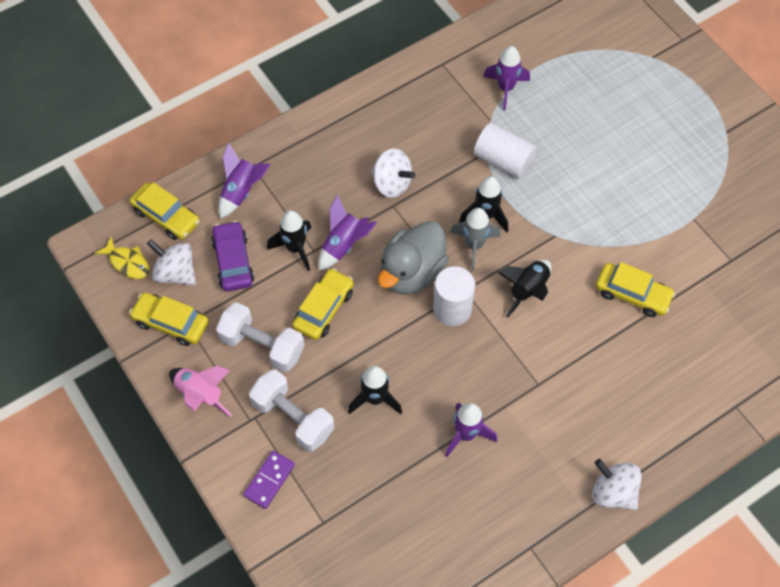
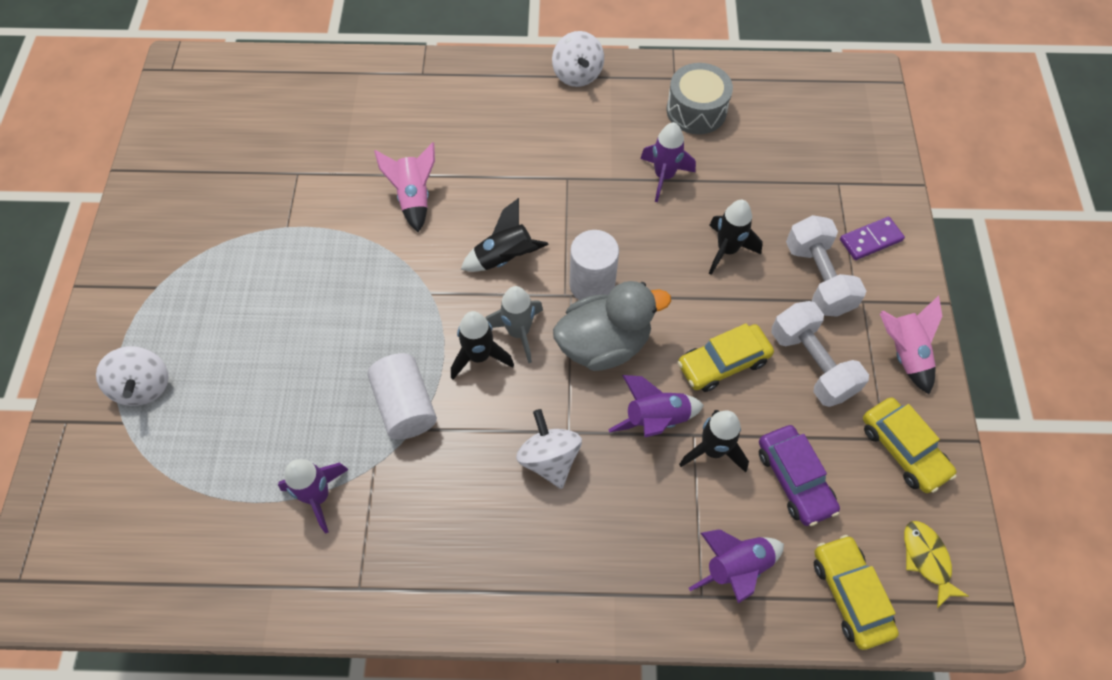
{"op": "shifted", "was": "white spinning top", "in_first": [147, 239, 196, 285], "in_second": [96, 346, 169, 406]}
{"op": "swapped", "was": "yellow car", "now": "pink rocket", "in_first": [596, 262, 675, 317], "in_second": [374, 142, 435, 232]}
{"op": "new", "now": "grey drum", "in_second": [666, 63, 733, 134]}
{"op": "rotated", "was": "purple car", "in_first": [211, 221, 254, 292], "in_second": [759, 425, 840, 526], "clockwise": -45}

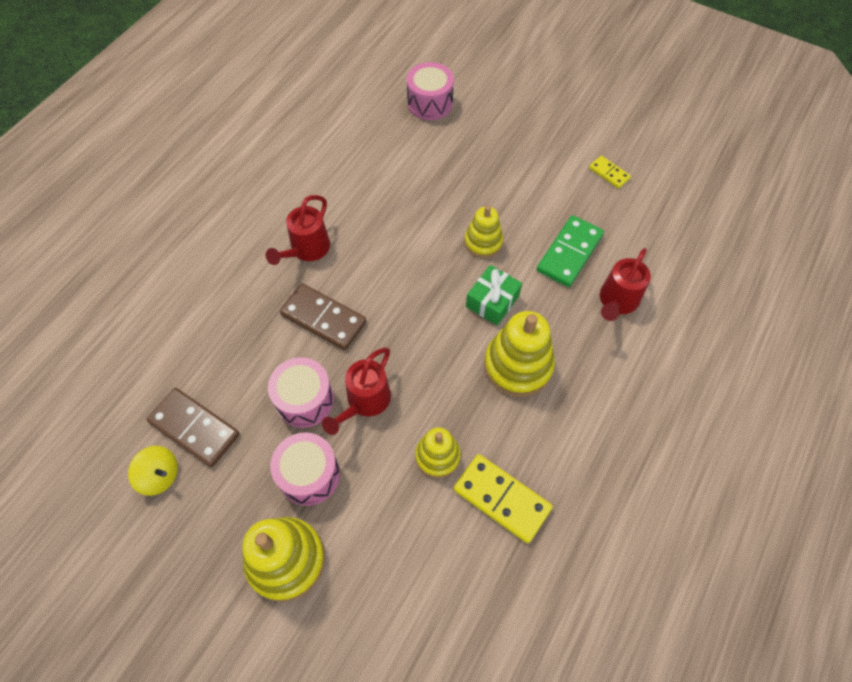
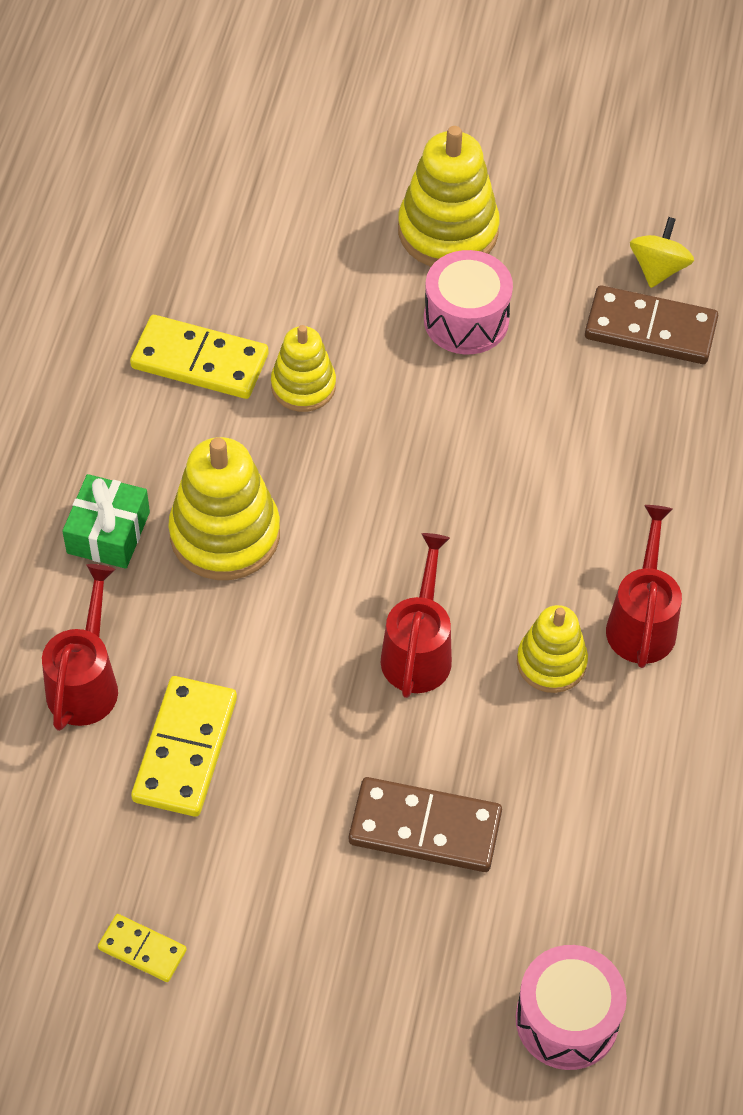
{"op": "shifted", "was": "green gift", "in_first": [466, 265, 522, 325], "in_second": [62, 474, 150, 569]}
{"op": "repainted", "was": "green domino", "now": "yellow domino", "in_first": [537, 215, 604, 287], "in_second": [131, 676, 237, 817]}
{"op": "shifted", "was": "brown domino", "in_first": [280, 283, 367, 350], "in_second": [349, 777, 502, 872]}
{"op": "shifted", "was": "red watering can", "in_first": [322, 347, 391, 435], "in_second": [381, 533, 452, 698]}
{"op": "shifted", "was": "yellow stacking toy", "in_first": [464, 206, 503, 258], "in_second": [517, 605, 588, 693]}
{"op": "rotated", "was": "yellow spinning top", "in_first": [128, 446, 178, 496], "in_second": [630, 217, 694, 288], "clockwise": 105}
{"op": "gone", "was": "pink drum", "in_first": [268, 357, 334, 428]}

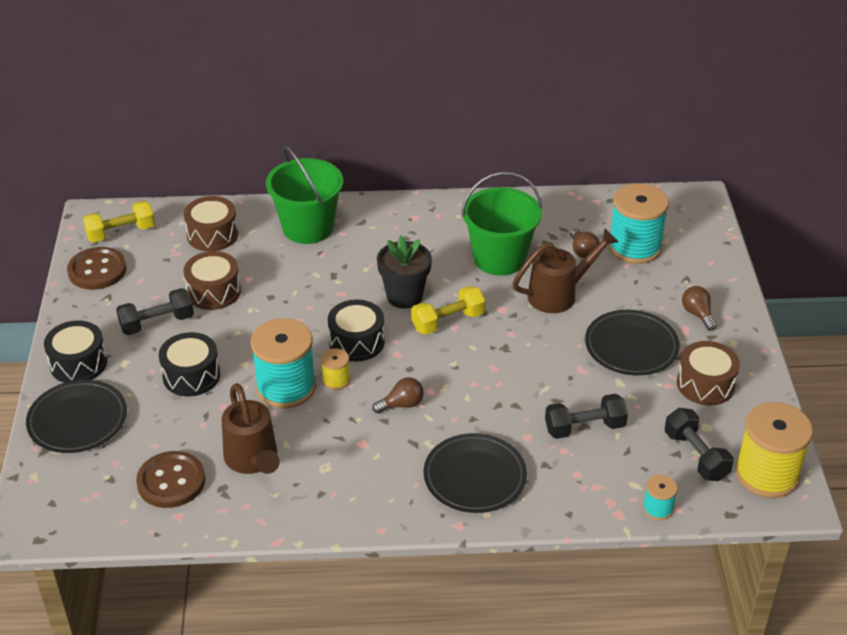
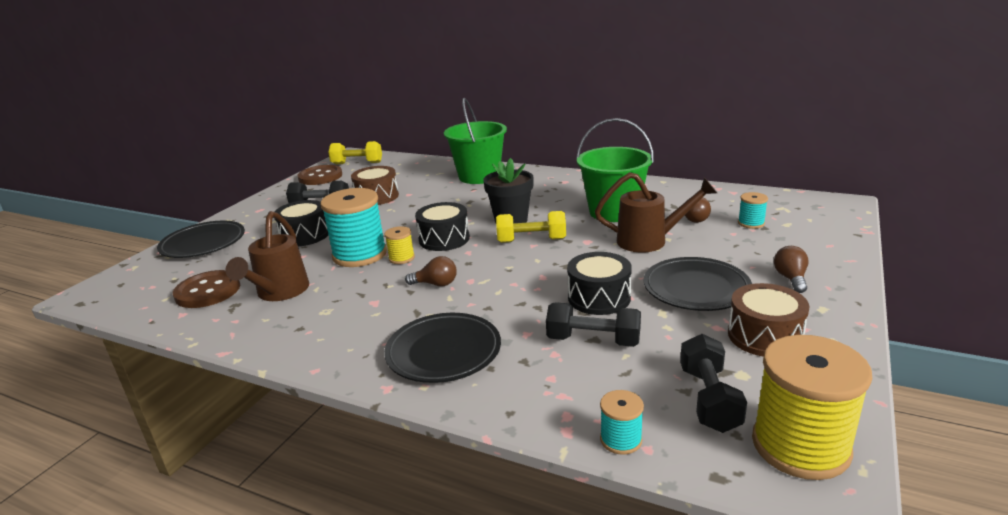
{"op": "shifted", "was": "black drum", "in_first": [44, 320, 107, 383], "in_second": [567, 252, 632, 315]}
{"op": "scaled", "was": "turquoise spool", "in_first": [608, 183, 669, 264], "in_second": [738, 192, 768, 229], "ratio": 0.47}
{"op": "gone", "was": "brown drum", "in_first": [184, 196, 238, 251]}

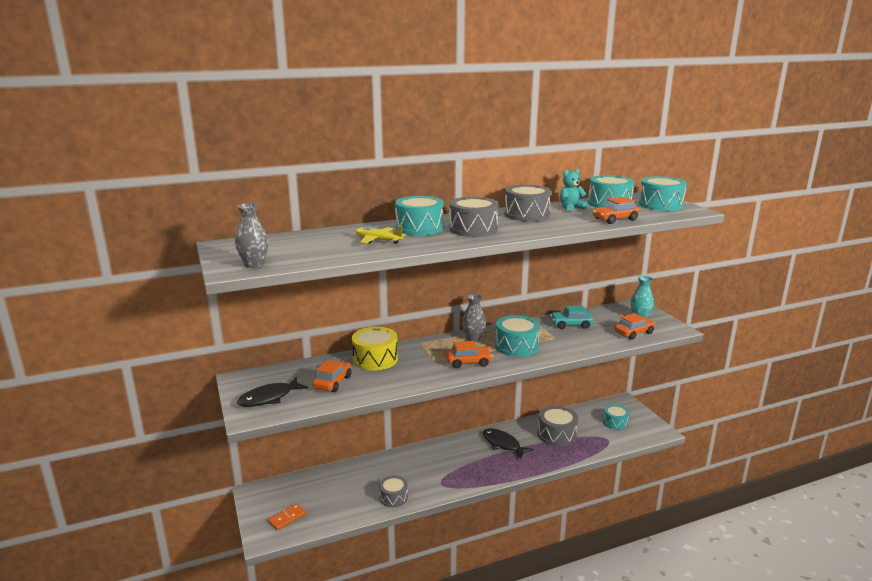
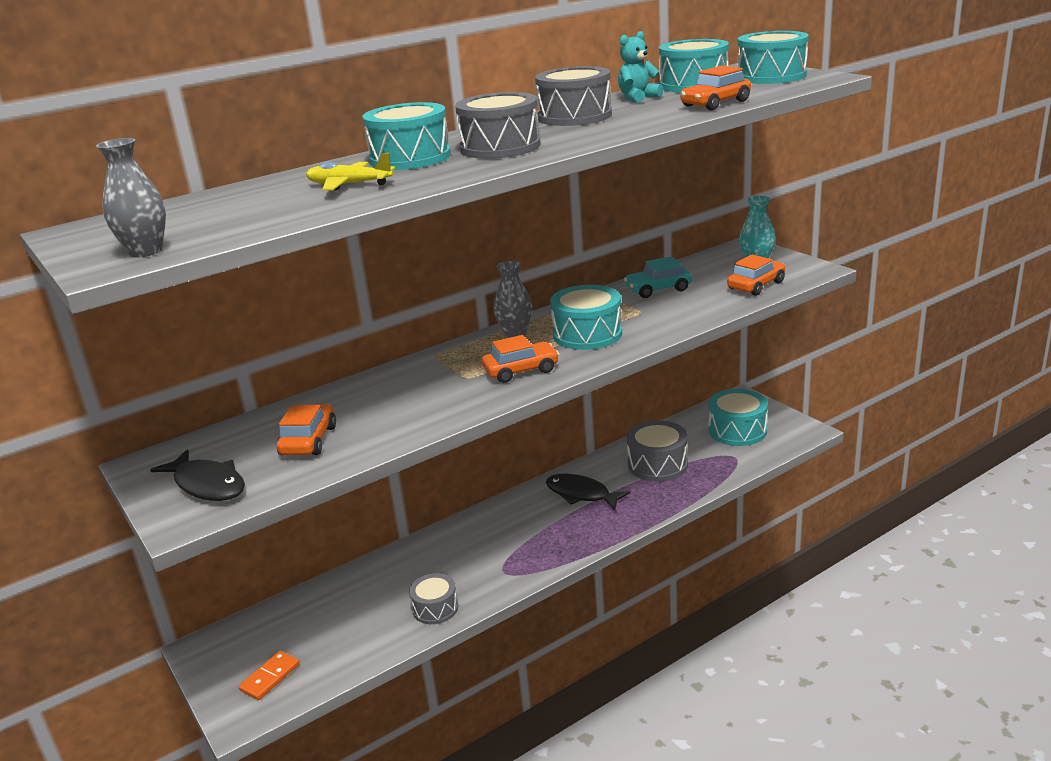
{"op": "rotated", "was": "black fish", "in_first": [237, 377, 308, 407], "in_second": [150, 450, 245, 501], "clockwise": -90}
{"op": "scaled", "was": "turquoise drum", "in_first": [603, 405, 629, 430], "in_second": [709, 389, 768, 446], "ratio": 1.56}
{"op": "gone", "was": "yellow drum", "in_first": [352, 327, 398, 371]}

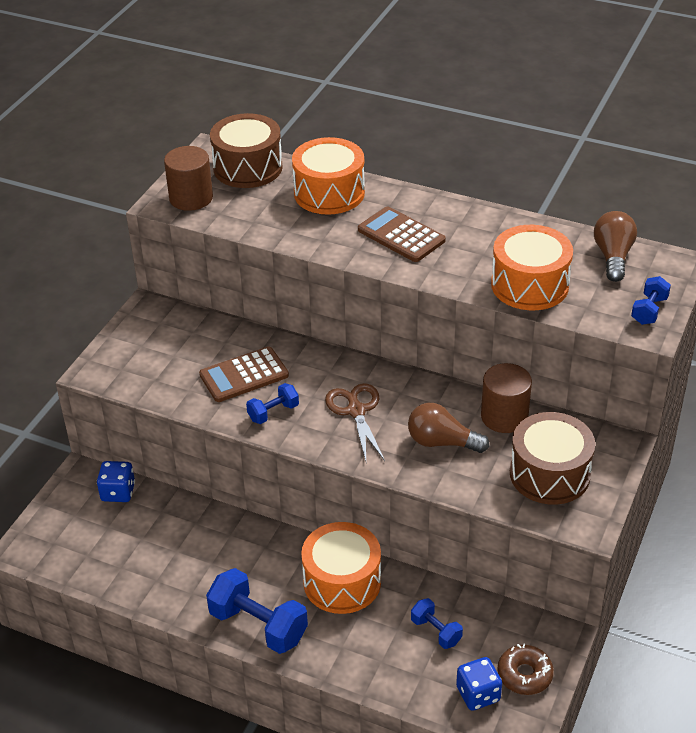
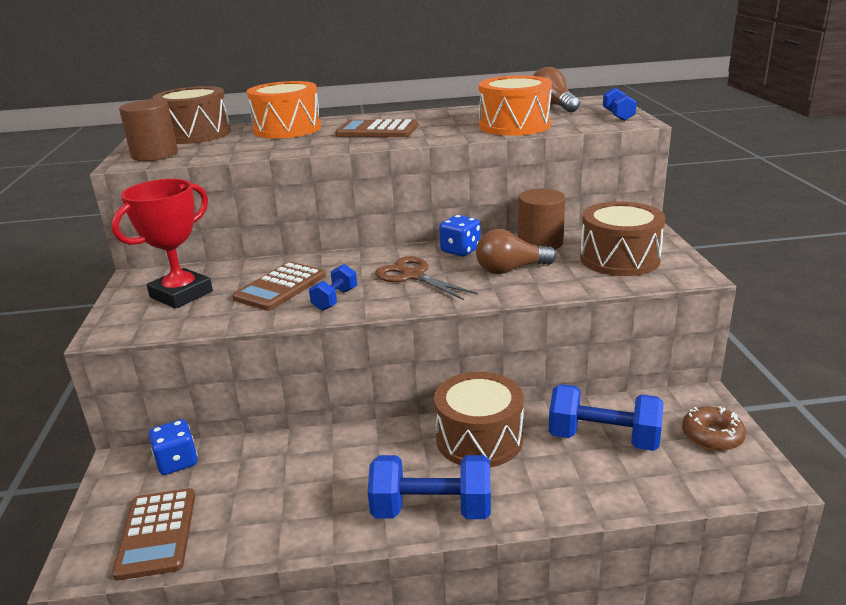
{"op": "new", "now": "red trophy", "in_second": [112, 179, 213, 309]}
{"op": "new", "now": "brown calculator", "in_second": [112, 488, 195, 581]}
{"op": "repainted", "was": "orange drum", "now": "brown drum", "in_first": [301, 522, 381, 614], "in_second": [434, 372, 524, 468]}
{"op": "shifted", "was": "blue dice", "in_first": [456, 657, 502, 711], "in_second": [439, 215, 481, 256]}
{"op": "scaled", "was": "blue dumbbell", "in_first": [411, 598, 463, 649], "in_second": [549, 384, 664, 451], "ratio": 1.85}

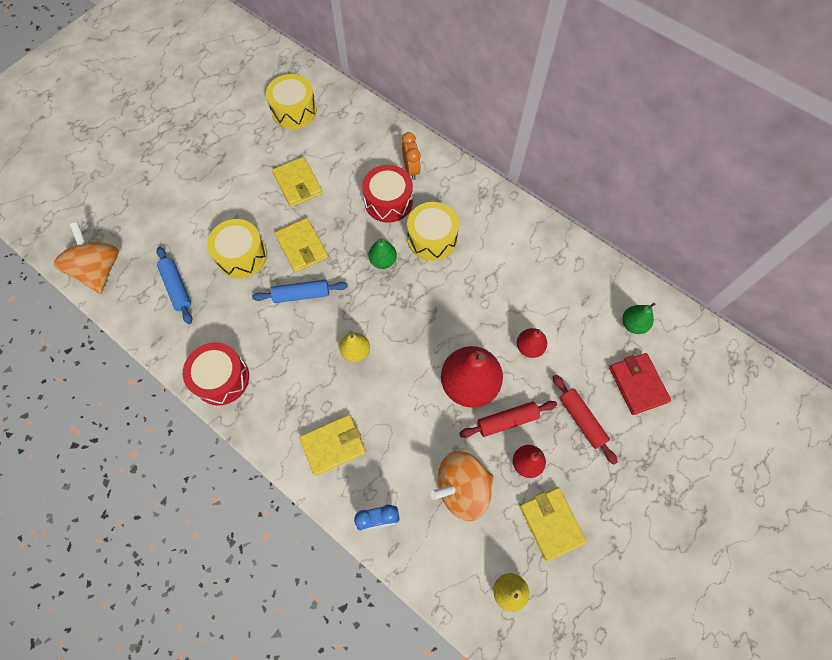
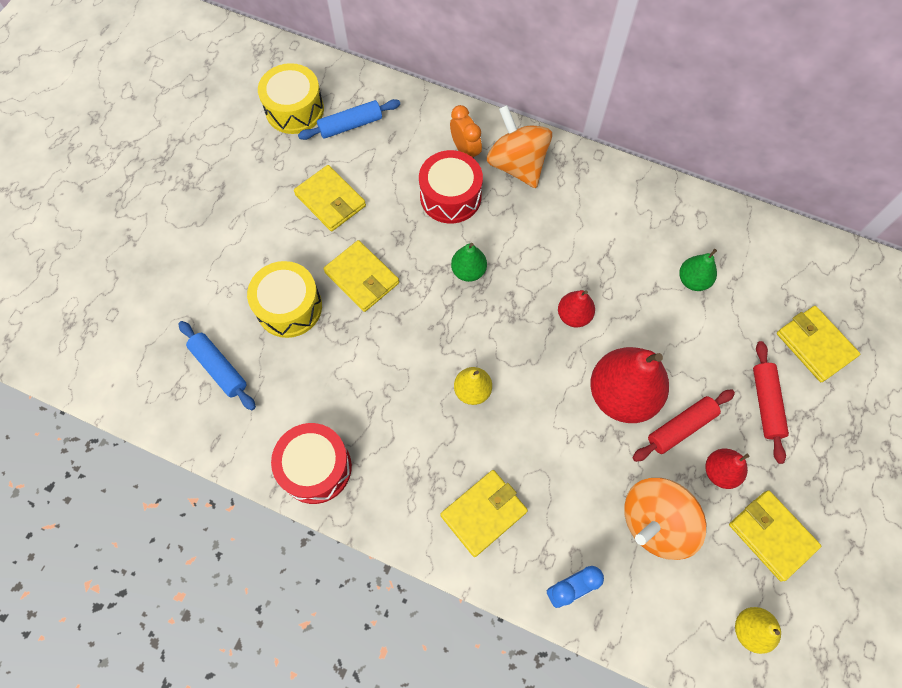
{"op": "shifted", "was": "blue rolling pin", "in_first": [252, 280, 348, 303], "in_second": [298, 99, 400, 140]}
{"op": "shifted", "was": "orange spinning top", "in_first": [53, 222, 118, 294], "in_second": [487, 105, 552, 188]}
{"op": "shifted", "was": "red pear", "in_first": [517, 328, 547, 358], "in_second": [558, 290, 595, 327]}
{"op": "shifted", "was": "green pear", "in_first": [622, 303, 656, 334], "in_second": [679, 249, 717, 291]}
{"op": "rotated", "was": "red rolling pin", "in_first": [553, 375, 618, 465], "in_second": [753, 341, 789, 464], "clockwise": 45}
{"op": "repainted", "was": "red wallet", "now": "yellow wallet", "in_first": [609, 353, 671, 415], "in_second": [777, 306, 860, 382]}
{"op": "gone", "was": "yellow drum", "in_first": [407, 202, 459, 261]}

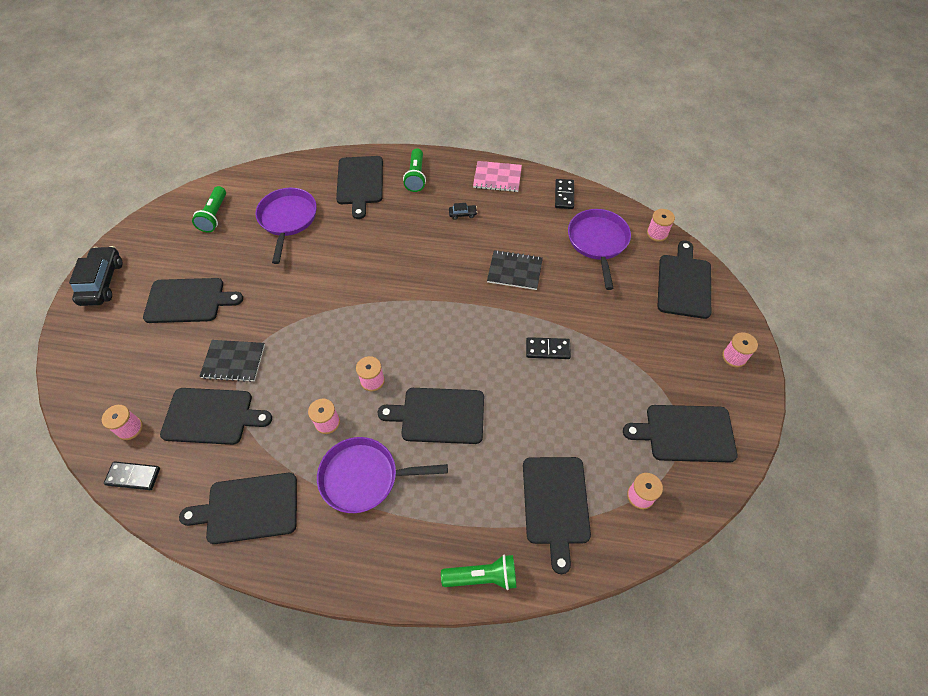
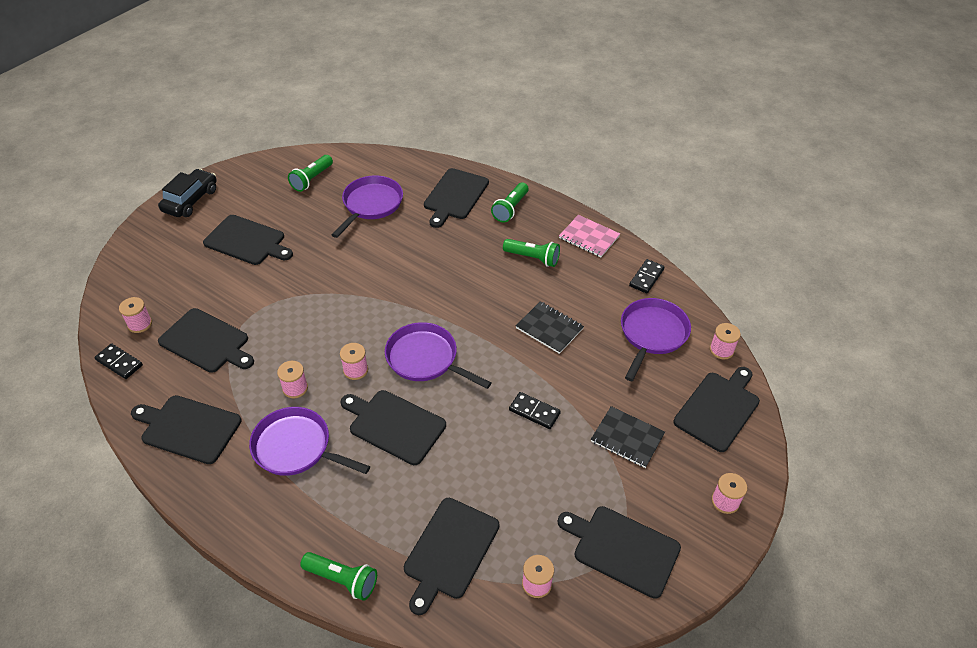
{"op": "new", "now": "purple pan", "in_second": [385, 322, 491, 389]}
{"op": "swapped", "was": "black car", "now": "green flashlight", "in_first": [449, 203, 477, 220], "in_second": [503, 239, 560, 267]}
{"op": "shifted", "was": "black notebook", "in_first": [199, 340, 265, 382], "in_second": [591, 406, 665, 468]}

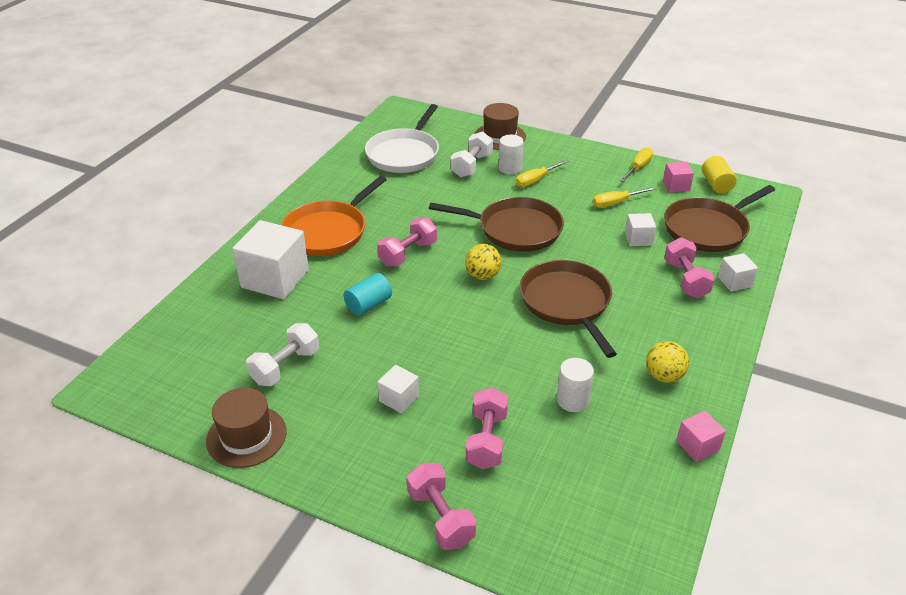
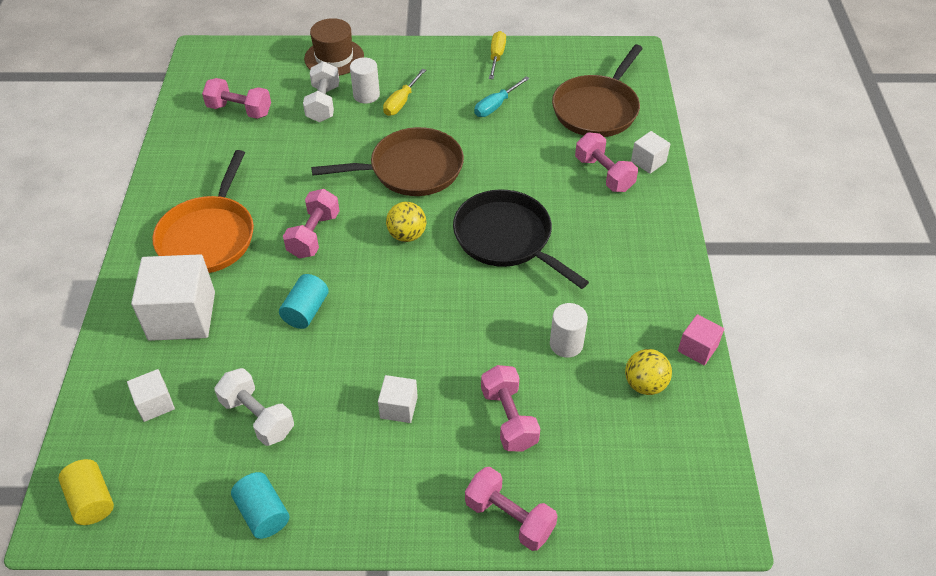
{"op": "shifted", "was": "yellow cylinder", "in_first": [702, 156, 737, 194], "in_second": [58, 459, 114, 525]}
{"op": "shifted", "was": "white cube", "in_first": [625, 213, 656, 246], "in_second": [127, 369, 175, 422]}
{"op": "swapped", "was": "white pan", "now": "pink dumbbell", "in_first": [365, 104, 439, 173], "in_second": [202, 78, 271, 119]}
{"op": "rotated", "was": "white dumbbell", "in_first": [246, 323, 319, 386], "in_second": [214, 368, 294, 446], "clockwise": -60}
{"op": "swapped", "was": "brown hat", "now": "turquoise cylinder", "in_first": [206, 388, 286, 468], "in_second": [231, 472, 289, 539]}
{"op": "repainted", "was": "brown pan", "now": "black pan", "in_first": [520, 260, 617, 358], "in_second": [453, 189, 589, 289]}
{"op": "repainted", "was": "yellow screwdriver", "now": "turquoise screwdriver", "in_first": [593, 187, 656, 208], "in_second": [474, 77, 530, 117]}
{"op": "shifted", "was": "yellow ball", "in_first": [646, 341, 689, 383], "in_second": [625, 349, 672, 395]}
{"op": "gone", "was": "pink cube", "in_first": [663, 162, 694, 193]}

